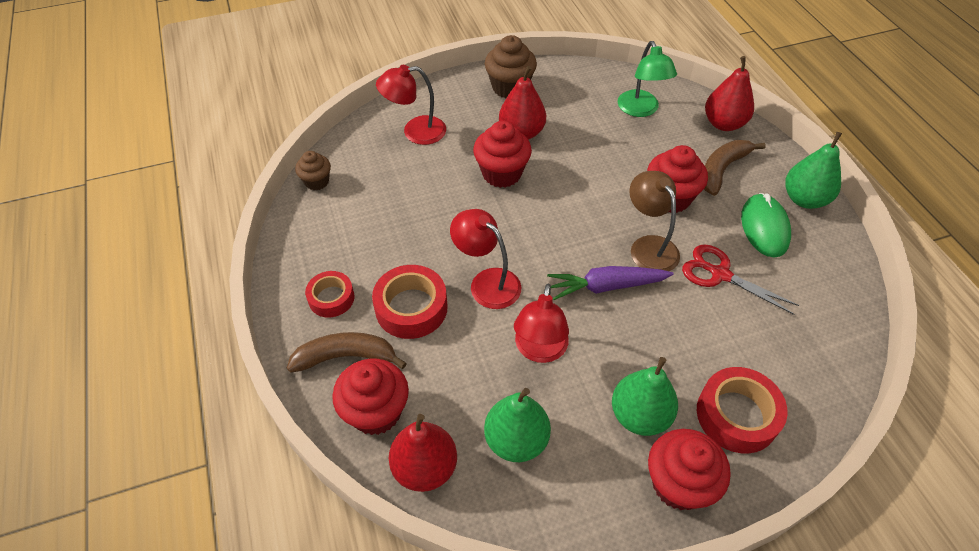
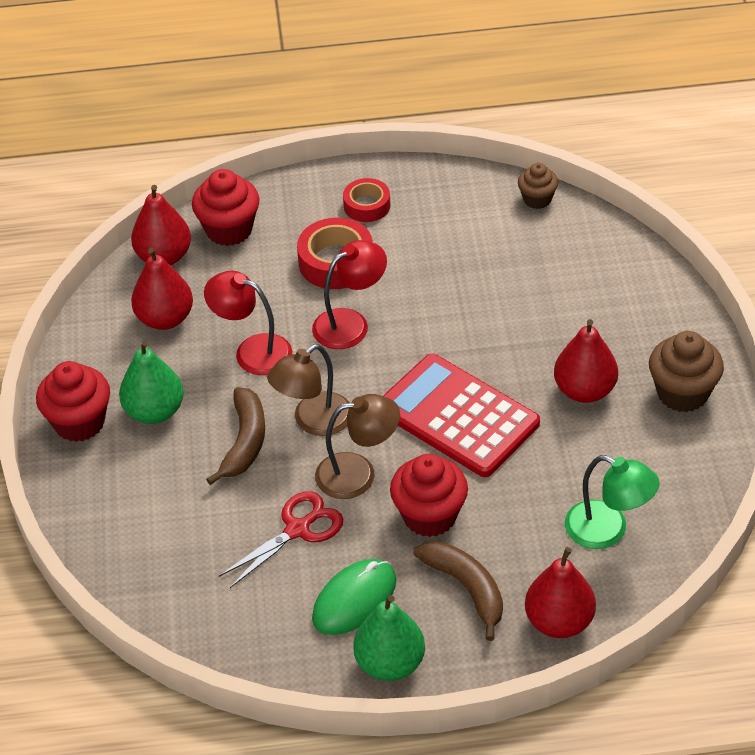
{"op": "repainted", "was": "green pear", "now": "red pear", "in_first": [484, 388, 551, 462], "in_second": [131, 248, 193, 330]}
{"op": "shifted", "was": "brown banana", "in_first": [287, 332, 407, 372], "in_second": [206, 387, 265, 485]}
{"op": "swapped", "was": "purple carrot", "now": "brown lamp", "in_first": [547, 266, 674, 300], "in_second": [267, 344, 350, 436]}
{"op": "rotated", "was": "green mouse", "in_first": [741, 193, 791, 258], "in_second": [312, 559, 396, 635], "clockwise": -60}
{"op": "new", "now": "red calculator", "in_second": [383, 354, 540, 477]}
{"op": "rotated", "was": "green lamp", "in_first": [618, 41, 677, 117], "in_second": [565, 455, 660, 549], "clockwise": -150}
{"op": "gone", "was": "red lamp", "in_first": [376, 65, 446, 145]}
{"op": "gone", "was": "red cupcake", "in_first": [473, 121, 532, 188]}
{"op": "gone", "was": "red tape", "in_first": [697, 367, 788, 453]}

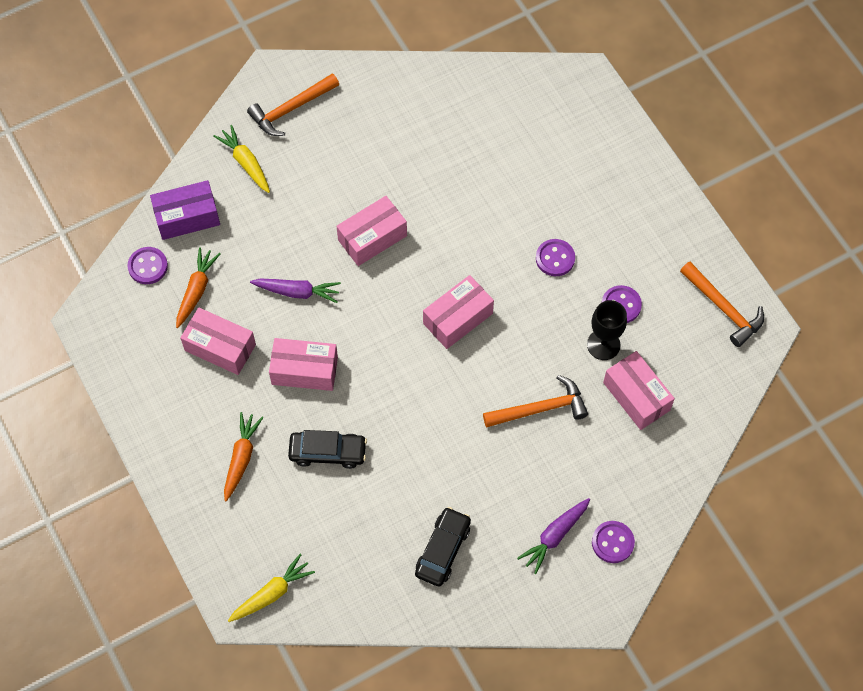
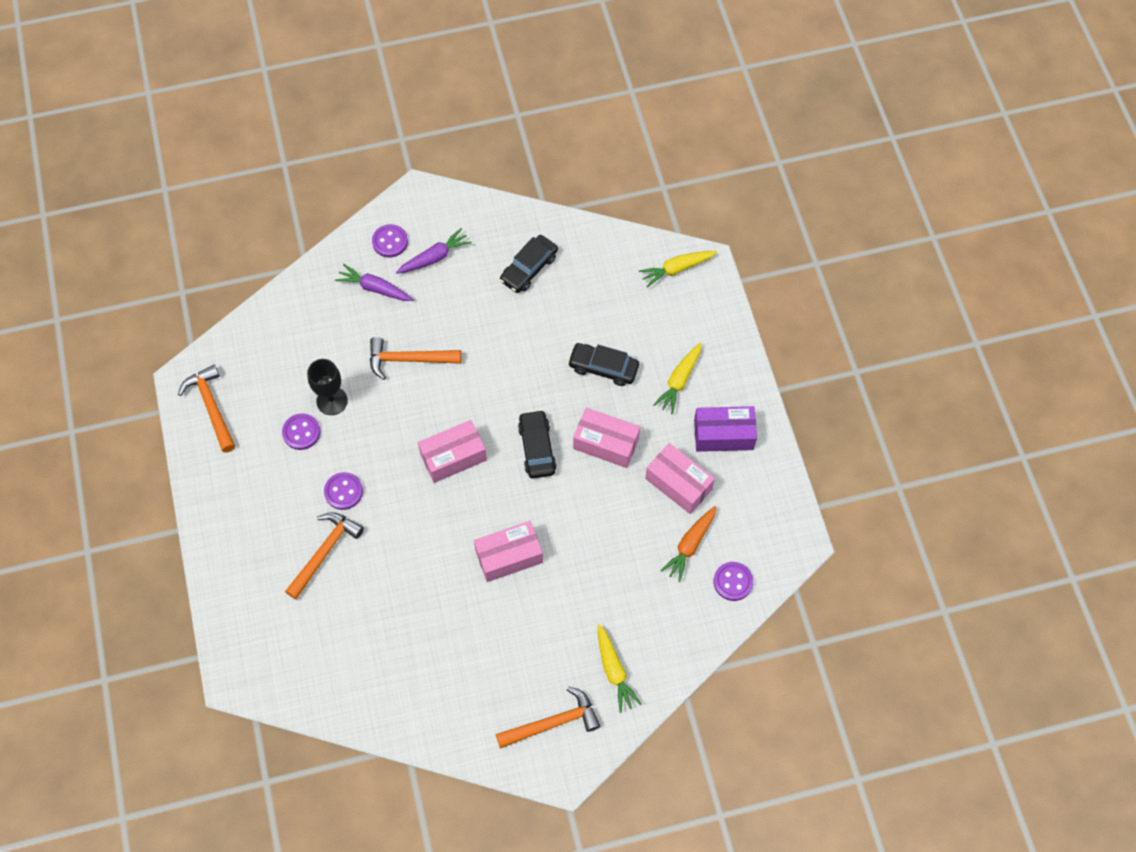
{"op": "new", "now": "orange hammer", "in_second": [285, 512, 364, 599]}
{"op": "shifted", "was": "purple carrot", "in_first": [250, 279, 341, 303], "in_second": [335, 264, 413, 301]}
{"op": "new", "now": "black car", "in_second": [518, 410, 557, 479]}
{"op": "repainted", "was": "orange carrot", "now": "yellow carrot", "in_first": [224, 412, 264, 502], "in_second": [653, 342, 702, 414]}
{"op": "shifted", "was": "purple box", "in_first": [150, 180, 220, 240], "in_second": [694, 406, 757, 452]}
{"op": "gone", "was": "pink box", "in_first": [603, 351, 675, 430]}

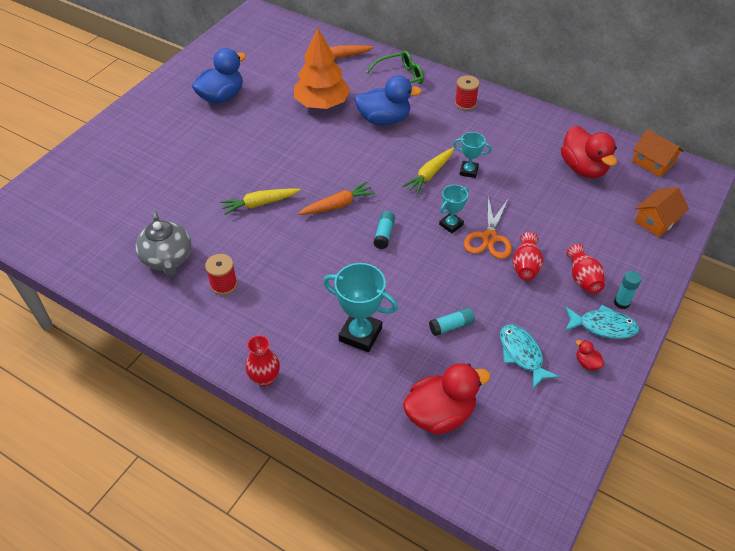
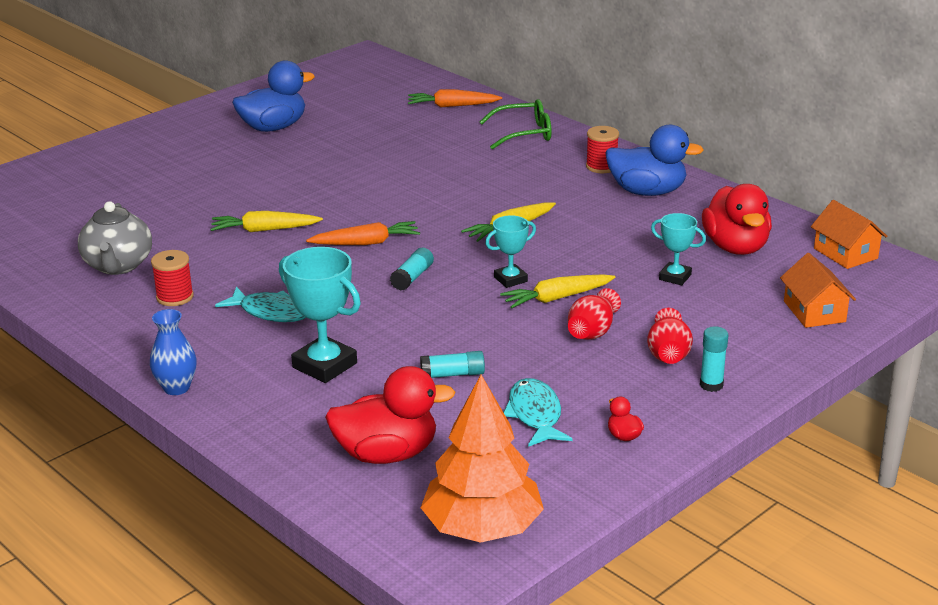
{"op": "repainted", "was": "red vase", "now": "blue vase", "in_first": [245, 335, 280, 386], "in_second": [150, 309, 197, 395]}
{"op": "shifted", "was": "turquoise fish", "in_first": [565, 305, 640, 339], "in_second": [215, 287, 306, 322]}
{"op": "shifted", "was": "orange tree", "in_first": [294, 28, 350, 109], "in_second": [420, 375, 544, 543]}
{"op": "swapped", "was": "orange scissors", "now": "yellow carrot", "in_first": [464, 196, 512, 259], "in_second": [500, 274, 615, 308]}
{"op": "shifted", "was": "blue duck", "in_first": [354, 75, 422, 125], "in_second": [605, 124, 704, 196]}
{"op": "shifted", "was": "turquoise trophy", "in_first": [453, 132, 492, 178], "in_second": [651, 213, 706, 285]}
{"op": "rotated", "was": "orange house", "in_first": [634, 187, 689, 237], "in_second": [780, 253, 856, 328], "clockwise": -75}

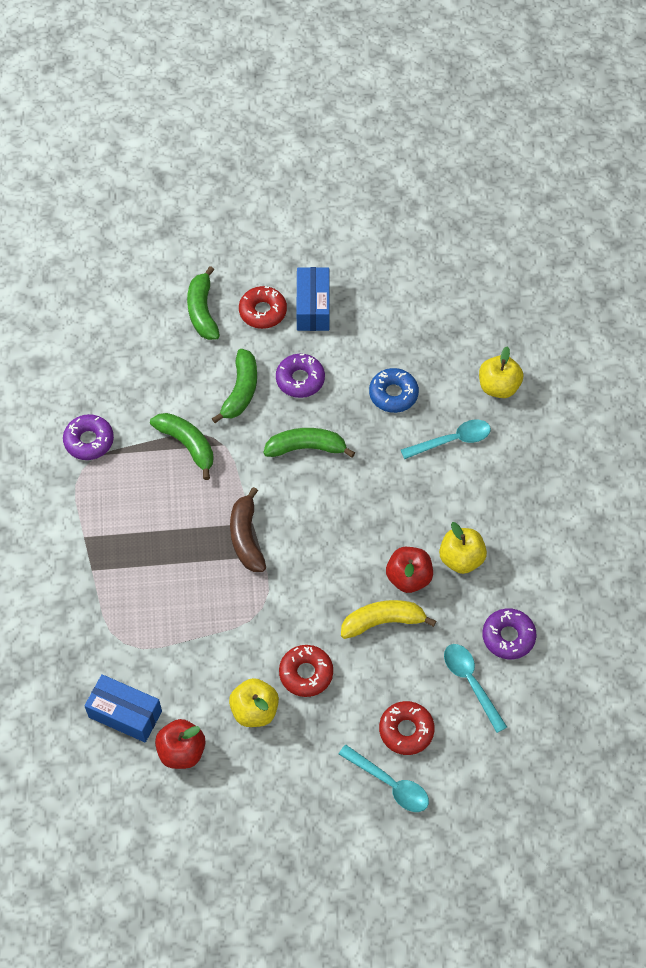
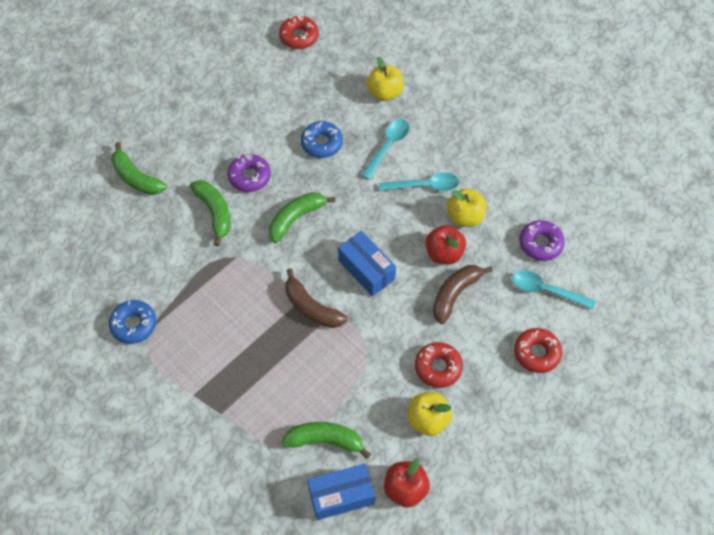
{"op": "repainted", "was": "purple donut", "now": "blue donut", "in_first": [63, 414, 114, 460], "in_second": [109, 300, 156, 344]}
{"op": "shifted", "was": "red donut", "in_first": [239, 286, 287, 329], "in_second": [279, 16, 319, 49]}
{"op": "shifted", "was": "green banana", "in_first": [150, 413, 214, 480], "in_second": [281, 422, 371, 459]}
{"op": "shifted", "was": "blue box", "in_first": [296, 267, 329, 331], "in_second": [338, 231, 396, 296]}
{"op": "shifted", "was": "turquoise spoon", "in_first": [339, 745, 429, 812], "in_second": [379, 172, 459, 191]}
{"op": "repainted", "was": "yellow banana", "now": "brown banana", "in_first": [341, 600, 436, 639], "in_second": [433, 265, 493, 324]}

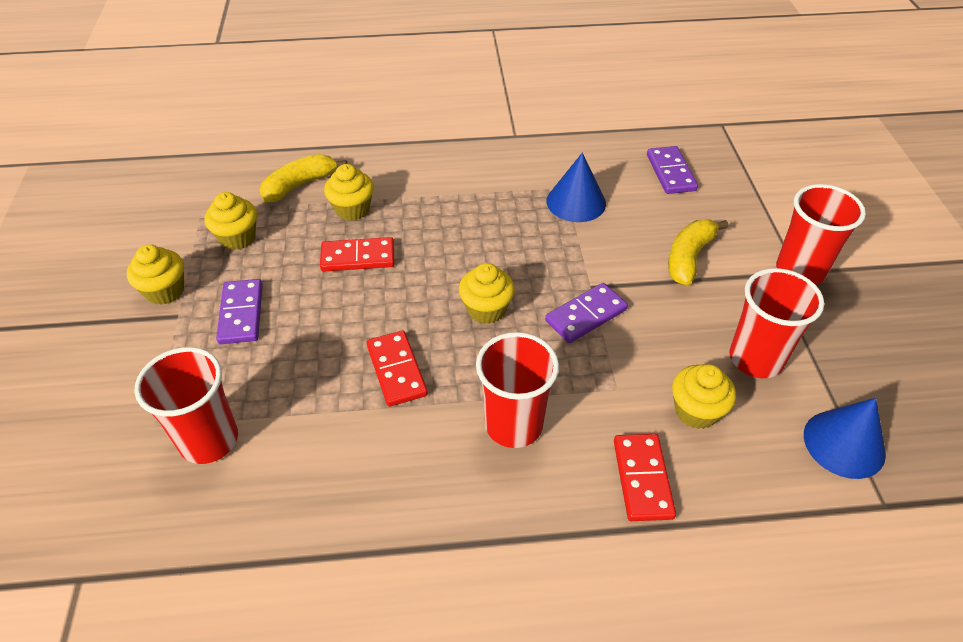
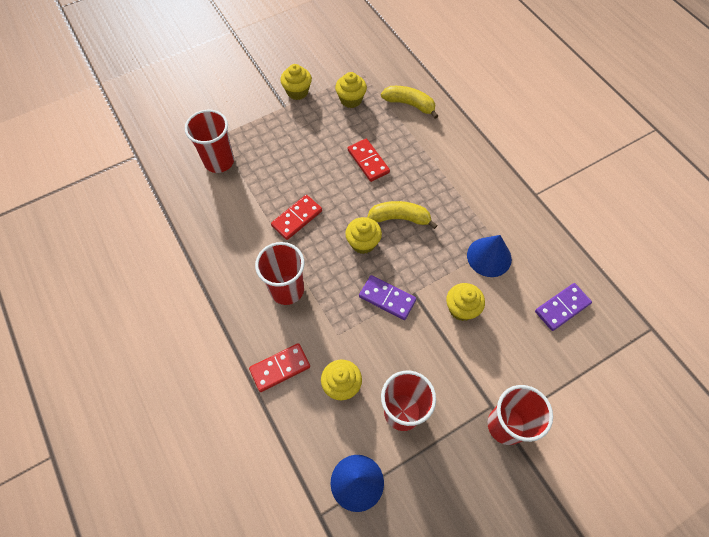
{"op": "shifted", "was": "yellow banana", "in_first": [668, 220, 728, 286], "in_second": [367, 201, 437, 229]}
{"op": "shifted", "was": "yellow cupcake", "in_first": [324, 164, 374, 221], "in_second": [446, 283, 485, 321]}
{"op": "gone", "was": "purple domino", "in_first": [216, 279, 263, 344]}

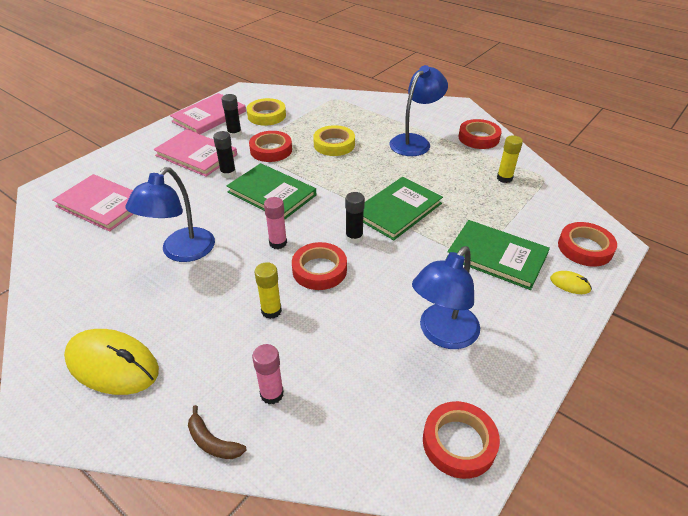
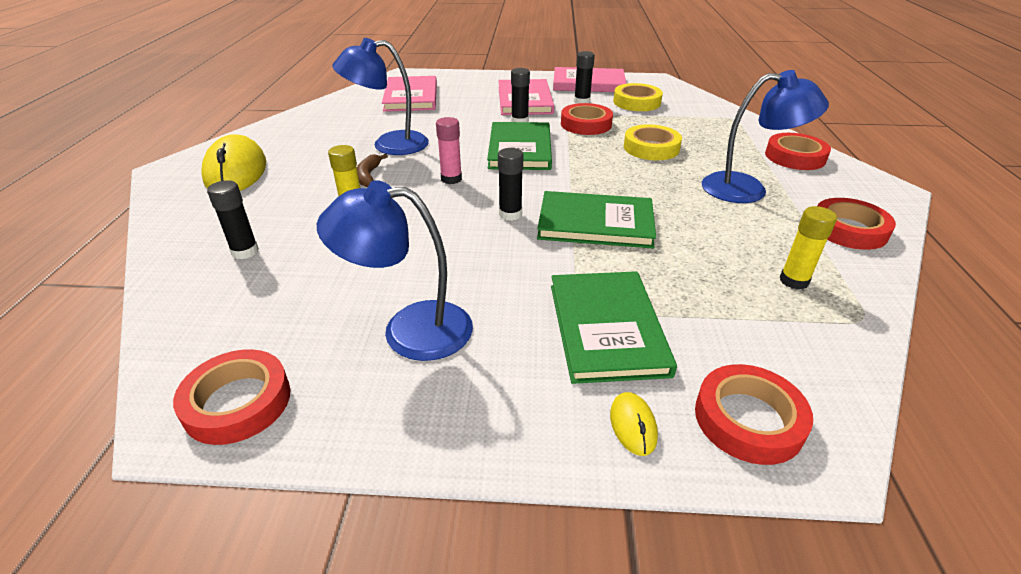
{"op": "repainted", "was": "pink glue stick", "now": "black glue stick", "in_first": [252, 344, 284, 404], "in_second": [207, 180, 259, 259]}
{"op": "shifted", "was": "brown banana", "in_first": [188, 405, 247, 459], "in_second": [357, 154, 388, 187]}
{"op": "shifted", "was": "red tape", "in_first": [292, 242, 347, 290], "in_second": [765, 133, 831, 170]}

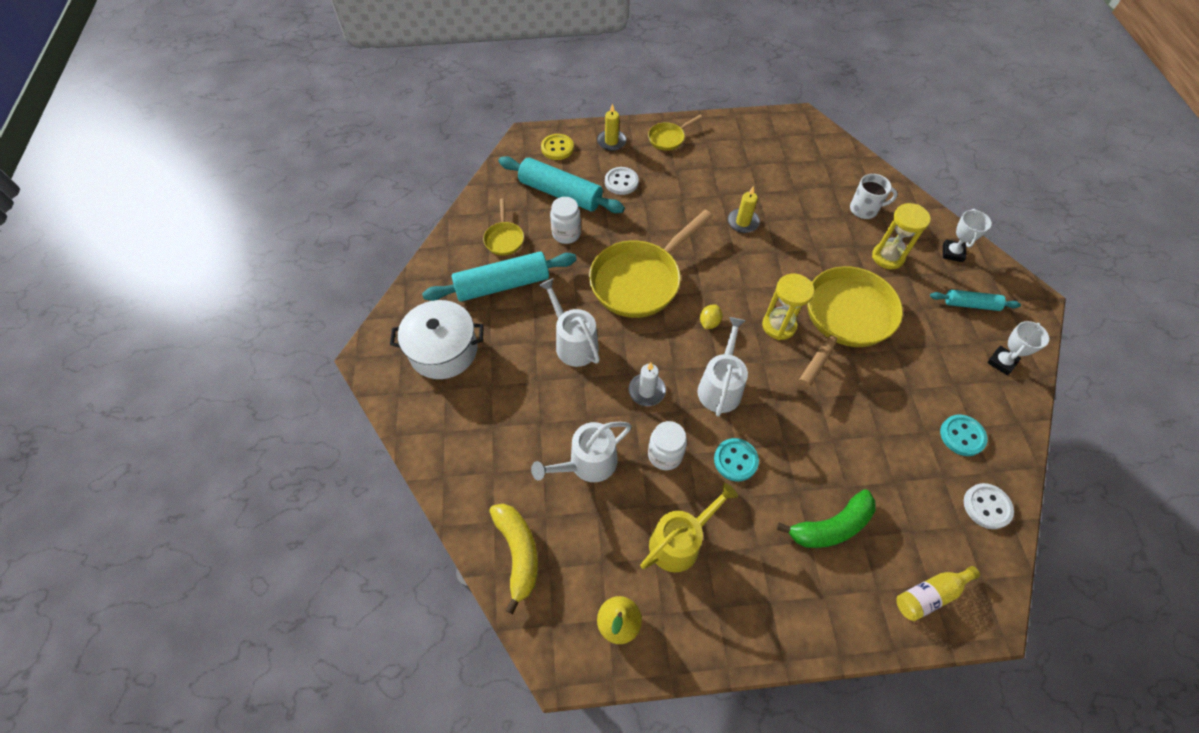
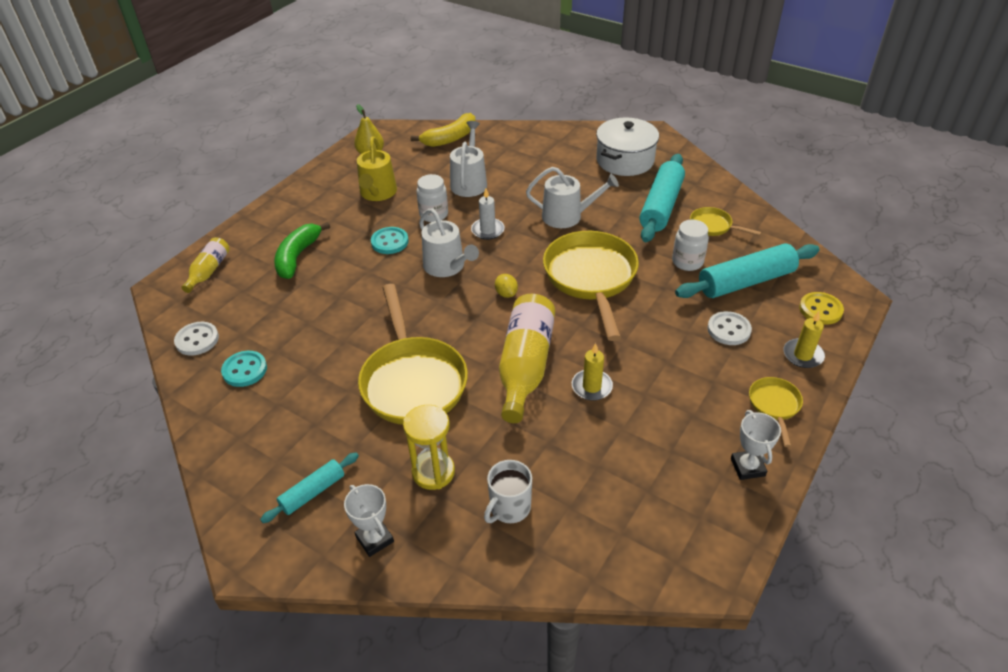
{"op": "rotated", "was": "yellow banana", "in_first": [489, 504, 538, 614], "in_second": [411, 113, 475, 147], "clockwise": -60}
{"op": "new", "now": "yellow bottle", "in_second": [499, 294, 555, 423]}
{"op": "shifted", "was": "white trophy", "in_first": [987, 321, 1049, 375], "in_second": [731, 410, 781, 480]}
{"op": "gone", "was": "yellow hourglass", "in_first": [762, 274, 815, 340]}

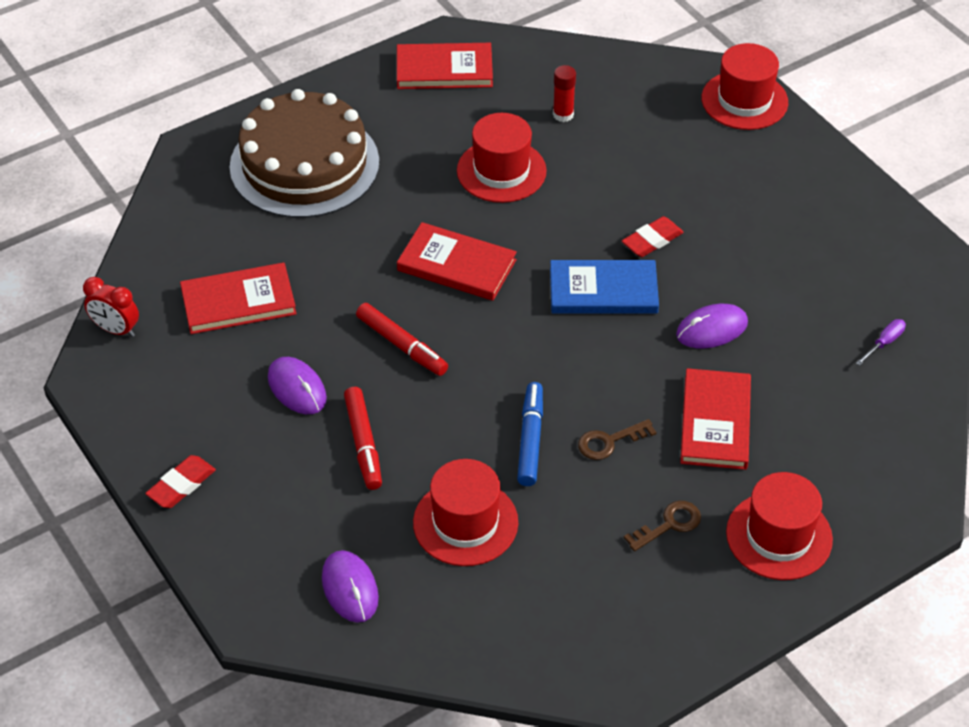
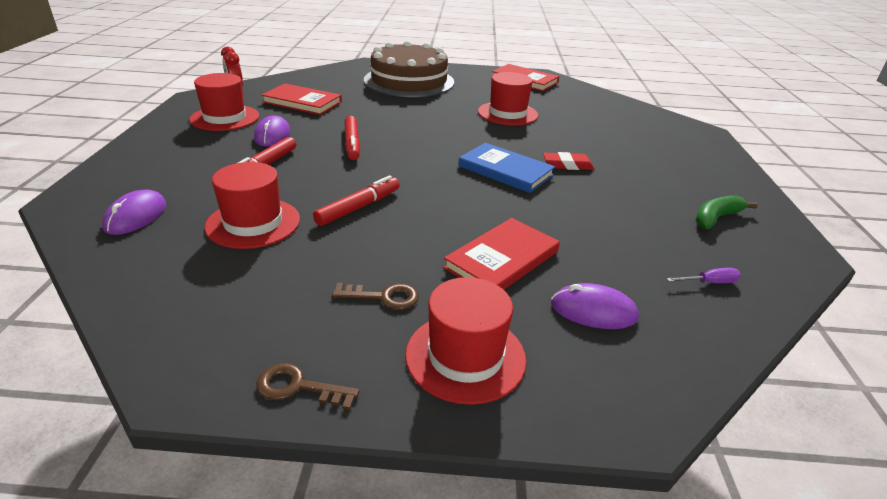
{"op": "shifted", "was": "red hat", "in_first": [702, 43, 788, 130], "in_second": [189, 73, 259, 131]}
{"op": "shifted", "was": "brown key", "in_first": [578, 419, 657, 460], "in_second": [256, 363, 360, 410]}
{"op": "repainted", "was": "blue marker", "now": "red marker", "in_first": [517, 382, 543, 486], "in_second": [313, 175, 400, 226]}
{"op": "shifted", "was": "purple mouse", "in_first": [676, 304, 748, 348], "in_second": [551, 283, 639, 329]}
{"op": "new", "now": "green banana", "in_second": [696, 195, 758, 229]}
{"op": "gone", "was": "red eraser", "in_first": [145, 455, 216, 508]}
{"op": "gone", "was": "red book", "in_first": [397, 222, 517, 301]}
{"op": "gone", "was": "red glue stick", "in_first": [553, 65, 576, 122]}

